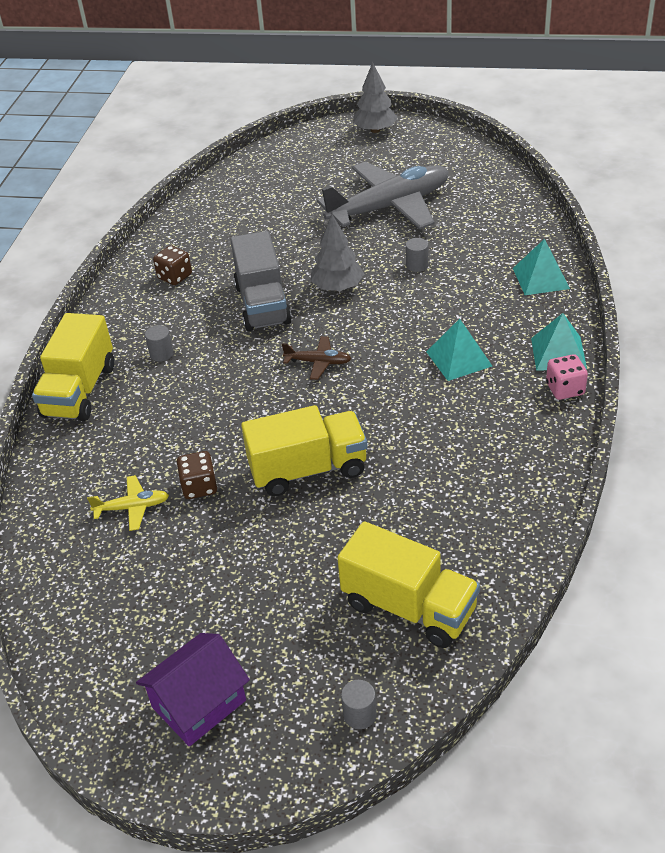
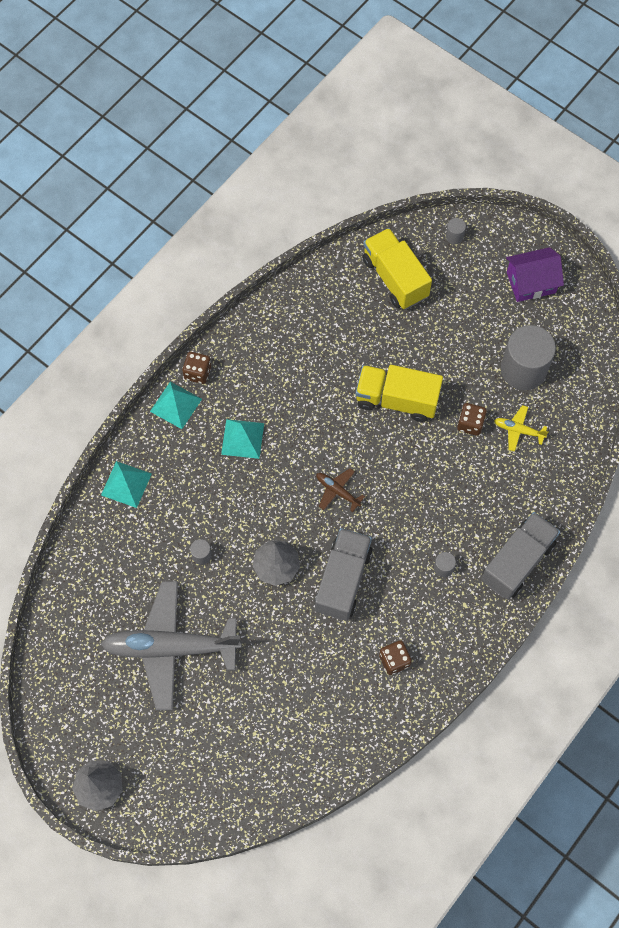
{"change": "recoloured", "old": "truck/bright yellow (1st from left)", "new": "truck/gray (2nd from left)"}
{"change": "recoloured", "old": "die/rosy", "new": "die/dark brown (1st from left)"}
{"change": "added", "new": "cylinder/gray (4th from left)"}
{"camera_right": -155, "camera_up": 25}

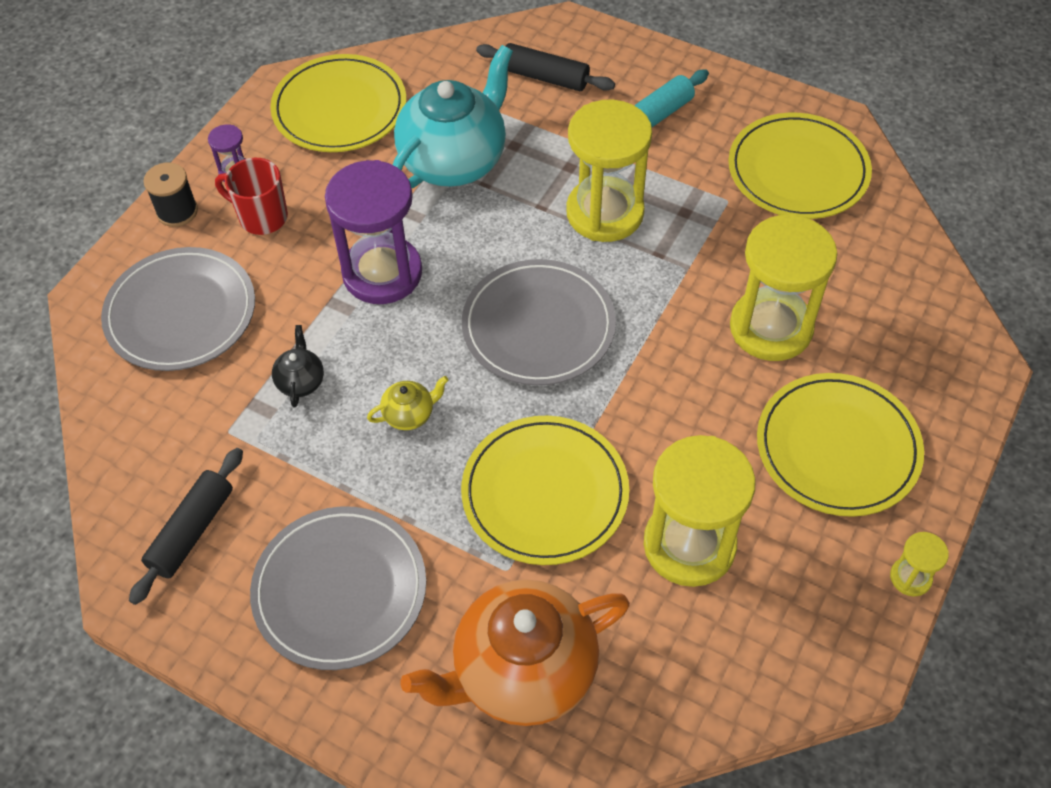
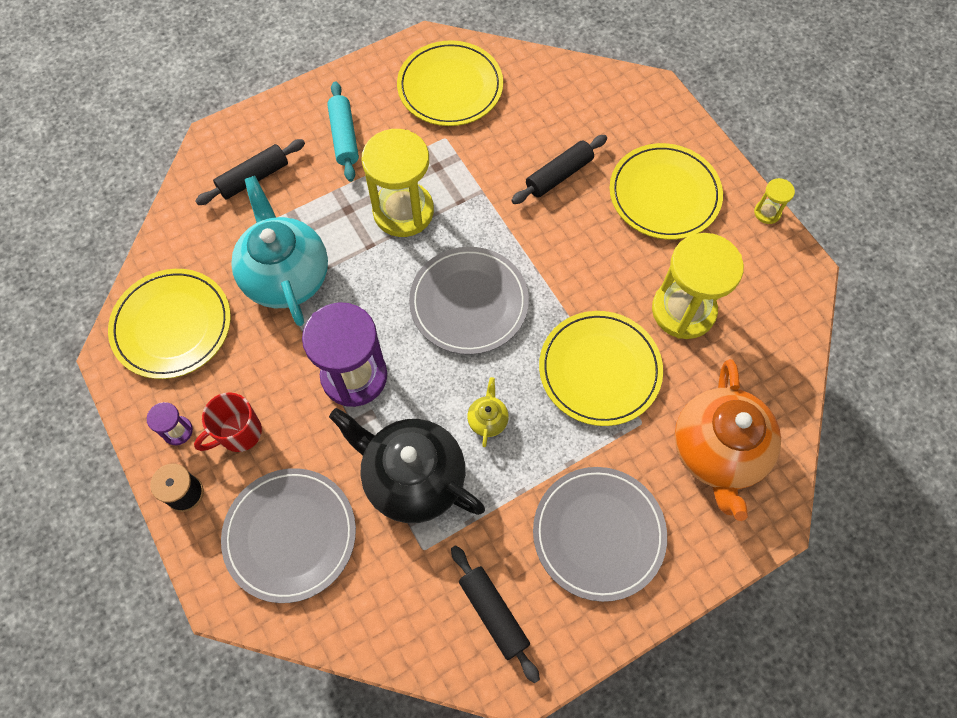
{"change": "resized", "old": "teapot/ebony", "factor": 2.4}
{"change": "replaced", "old": "sand timer/bright yellow (3rd from left)", "new": "pastry roller/ebony (3rd from left)"}
{"camera_right": -60, "camera_up": 10}

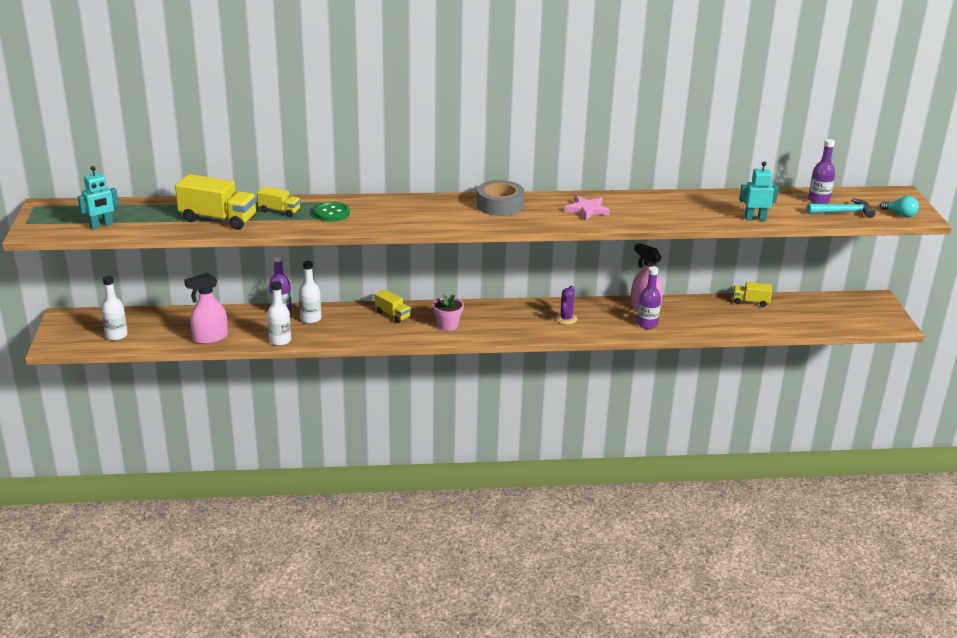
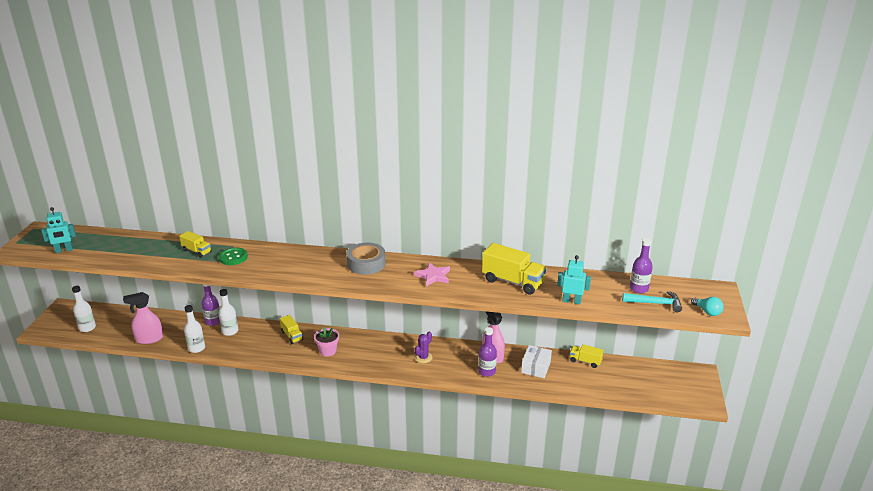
{"change": "moved", "old": "truck/bright yellow (1st from left in the first image)", "new": "truck/bright yellow (3rd from left)"}
{"change": "added", "new": "box/pure white"}
{"camera_right": 15, "camera_up": 0}

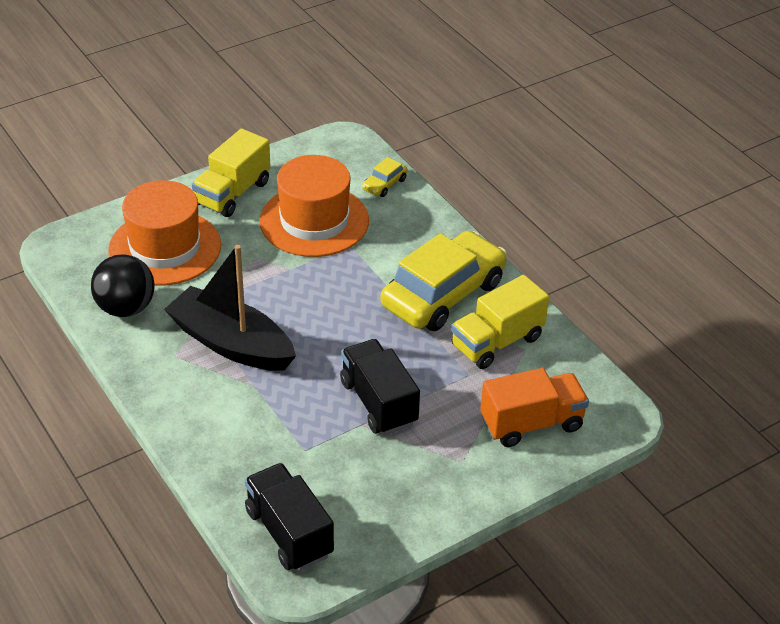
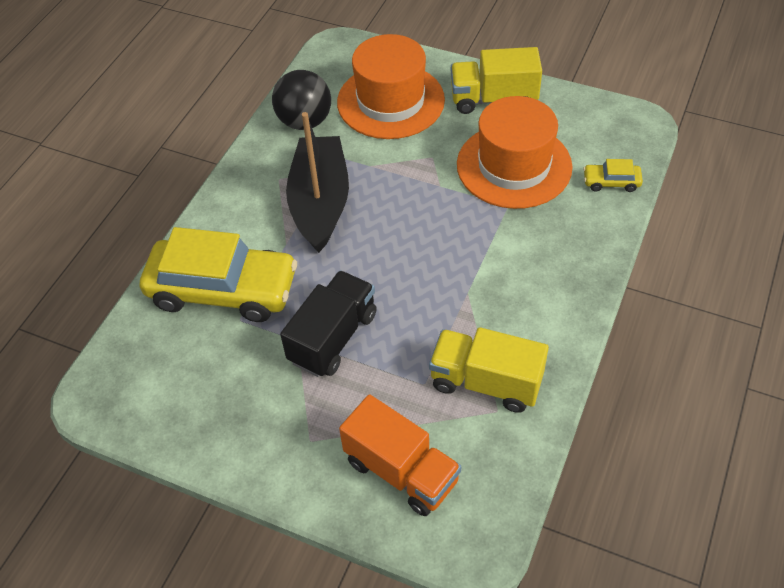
{"change": "removed", "old": "truck/ebony (1st from left)"}
{"change": "moved", "old": "car/bright yellow (2nd from left in the first image)", "new": "car/bright yellow (1st from left)"}
{"camera_right": 60, "camera_up": 10}

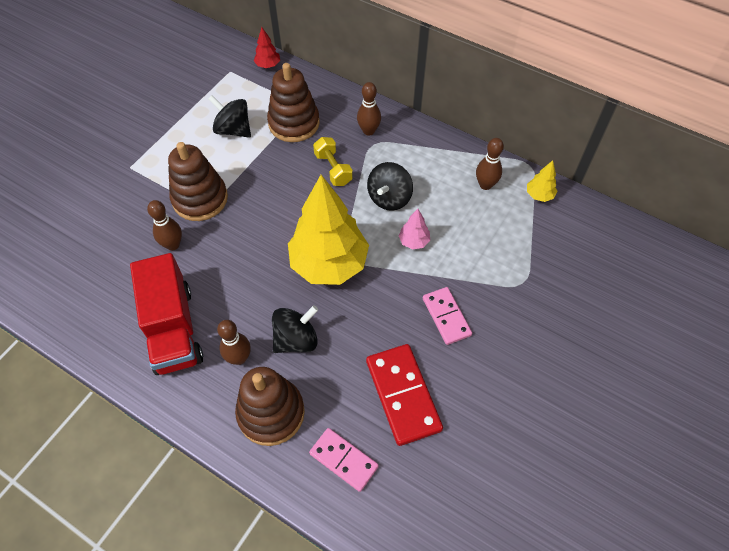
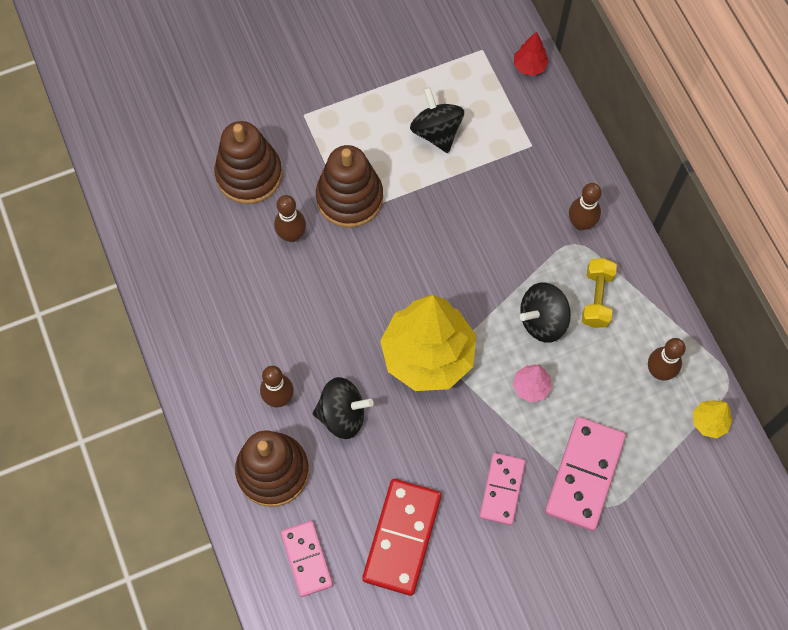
{"change": "removed", "old": "truck/red"}
{"change": "moved", "old": "stacking toy/dark brown (3rd from left in the first image)", "new": "stacking toy/dark brown (1st from left)"}
{"change": "moved", "old": "hand weight/bright yellow"}
{"change": "added", "new": "domino piece/rosy (3rd from left)"}
{"camera_right": 35, "camera_up": 10}

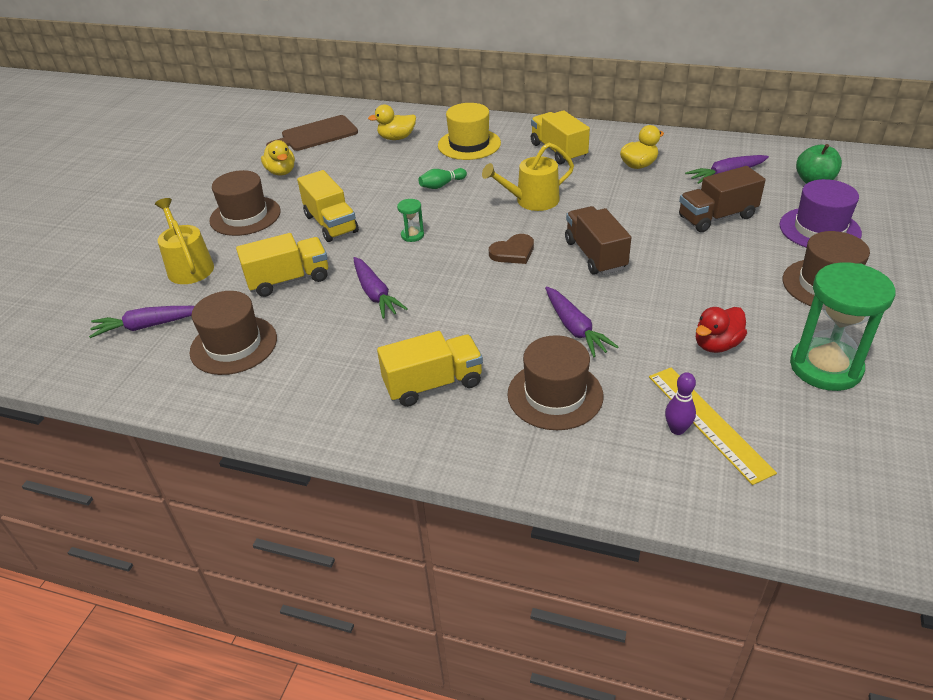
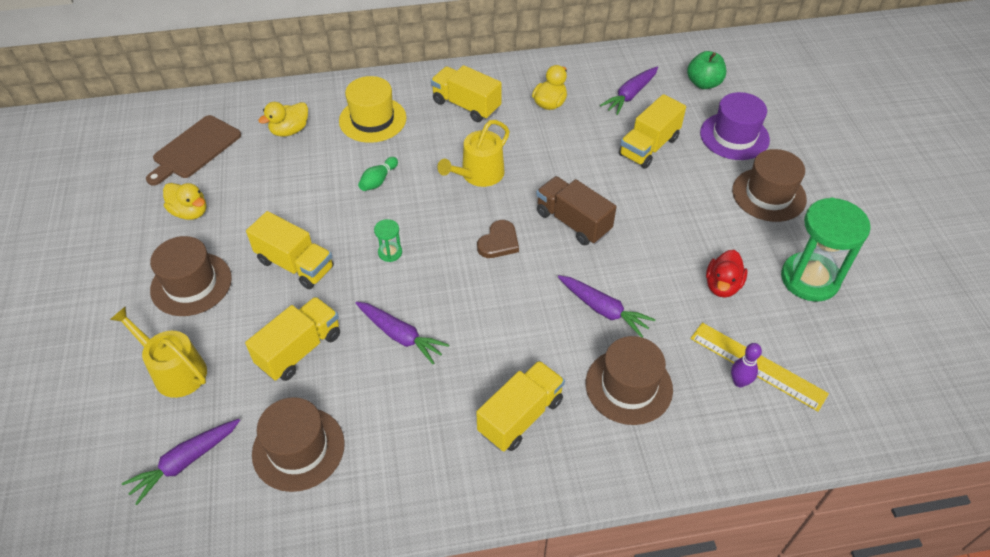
{"change": "recoloured", "old": "truck/dark brown (2nd from left)", "new": "truck/bright yellow (5th from left)"}
{"camera_right": -30, "camera_up": 10}

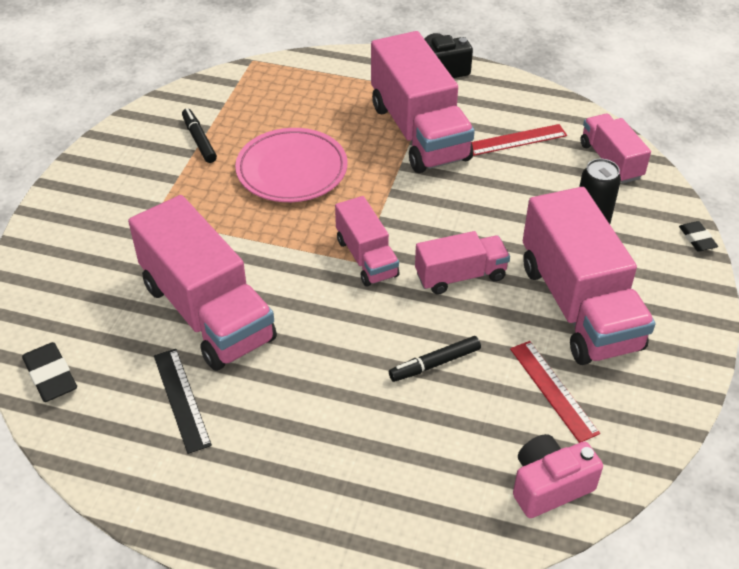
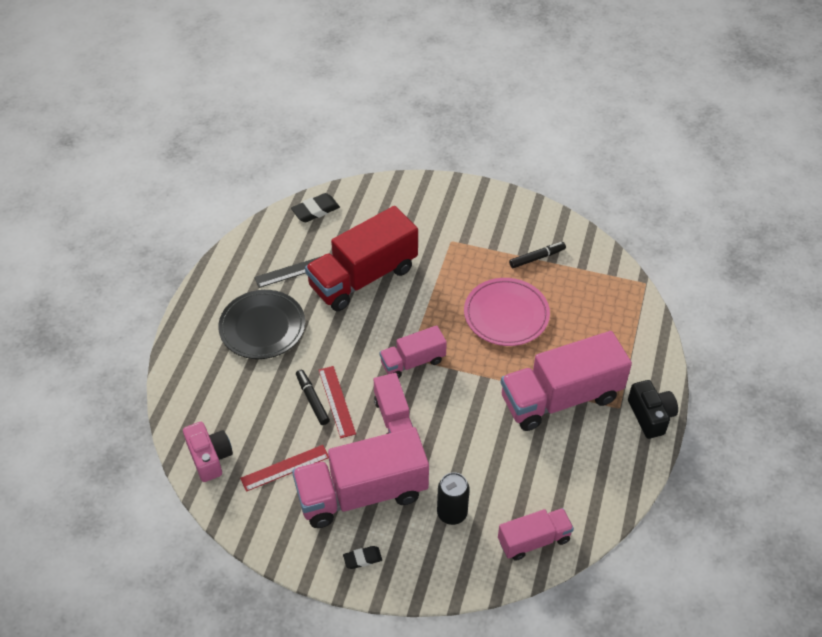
{"change": "recoloured", "old": "truck/rosy (1st from left)", "new": "truck/red"}
{"change": "moved", "old": "measuring stick/red (1st from left in the first image)", "new": "measuring stick/red (2nd from left)"}
{"change": "moved", "old": "eraser/ebony (2nd from left)"}
{"change": "added", "new": "flat dish/ebony"}
{"camera_right": 90, "camera_up": 5}

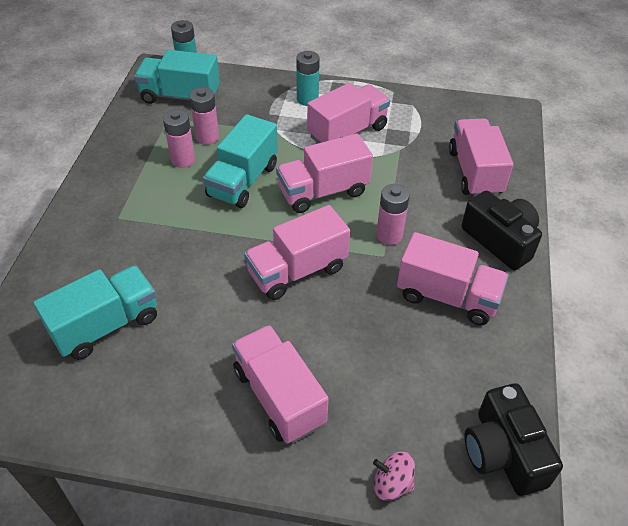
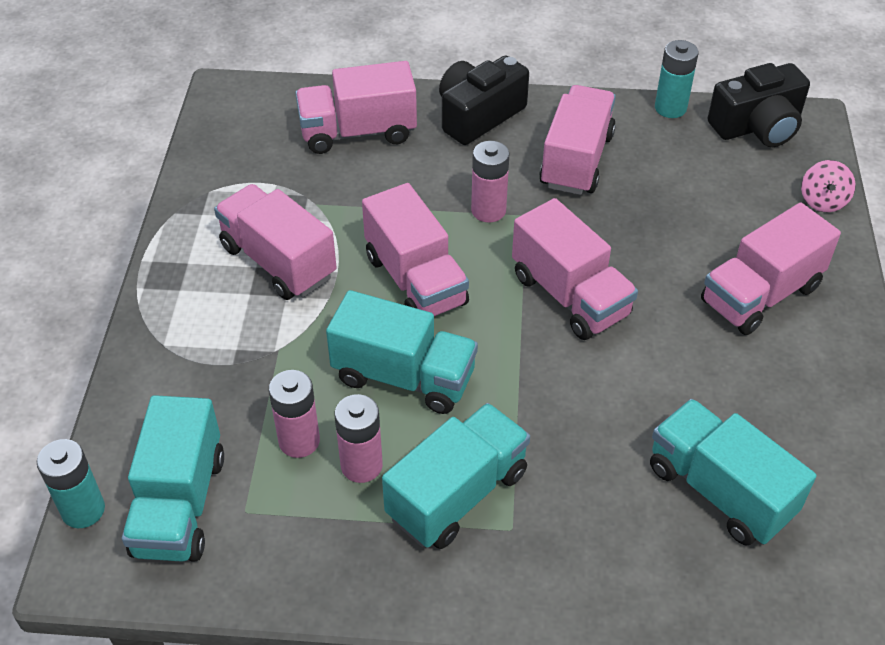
{"change": "moved", "old": "battery/teal (2nd from left)"}
{"change": "added", "new": "truck/teal (3rd from left)"}
{"camera_right": -95, "camera_up": 0}

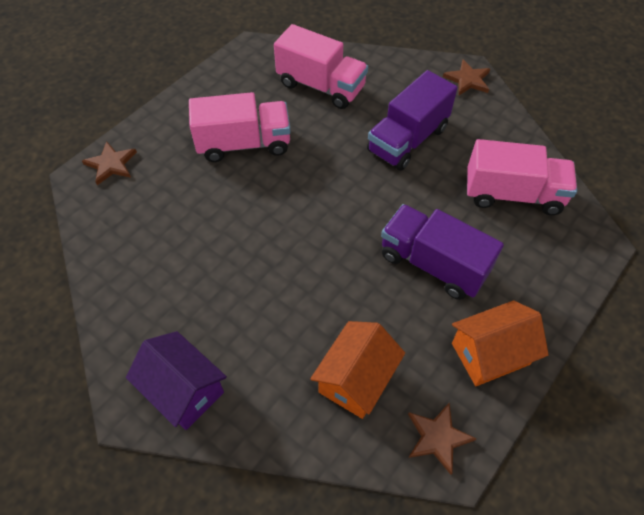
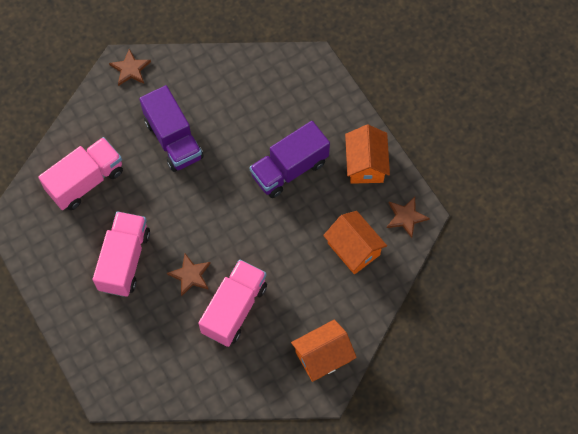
{"change": "moved", "old": "star/dark brown (1st from left in the first image)", "new": "star/dark brown (2nd from left)"}
{"change": "recoloured", "old": "house/purple", "new": "house/orange-coloured (1st from left)"}
{"change": "moved", "old": "truck/rosy (3rd from left)"}
{"camera_right": -70, "camera_up": 10}

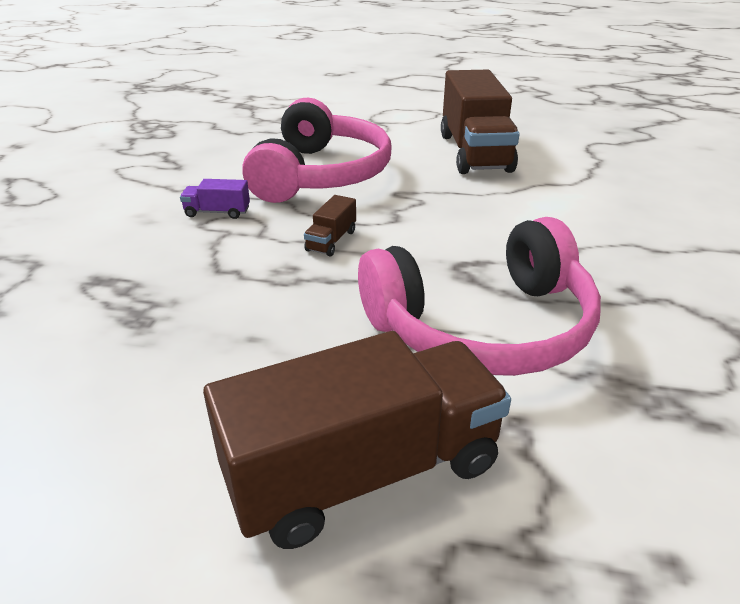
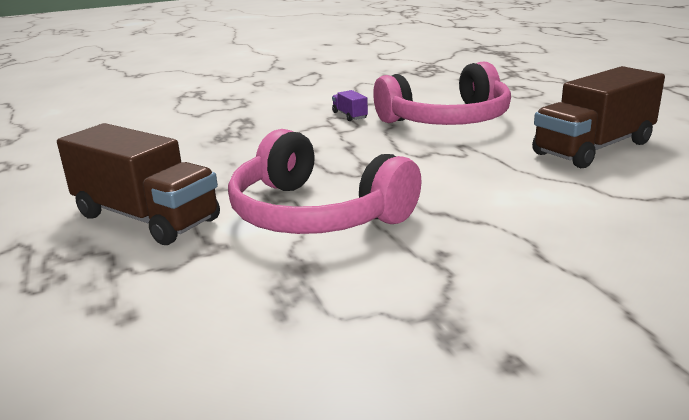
{"change": "removed", "old": "truck/dark brown (1st from left)"}
{"camera_right": 60, "camera_up": -10}

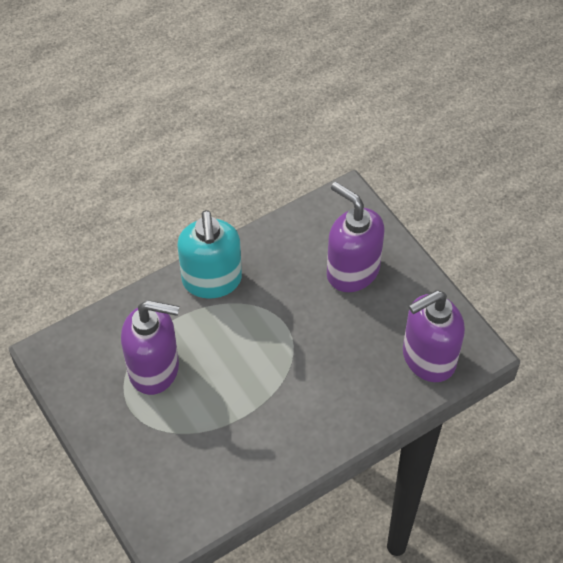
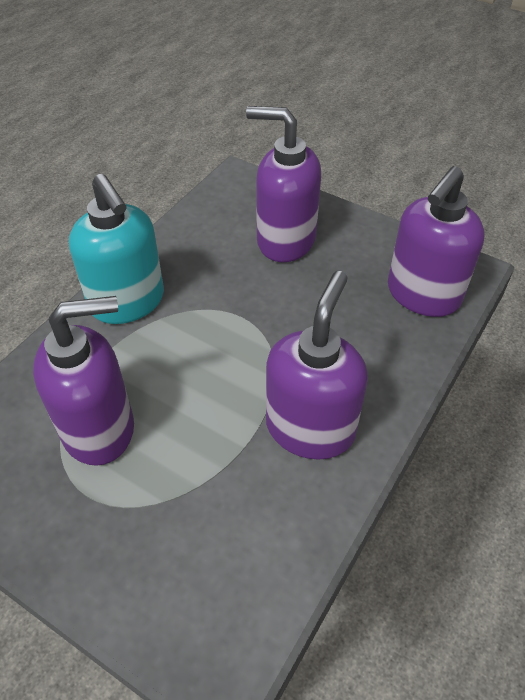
{"change": "added", "new": "soap dispenser/purple (3rd from left)"}
{"camera_right": -25, "camera_up": -5}

